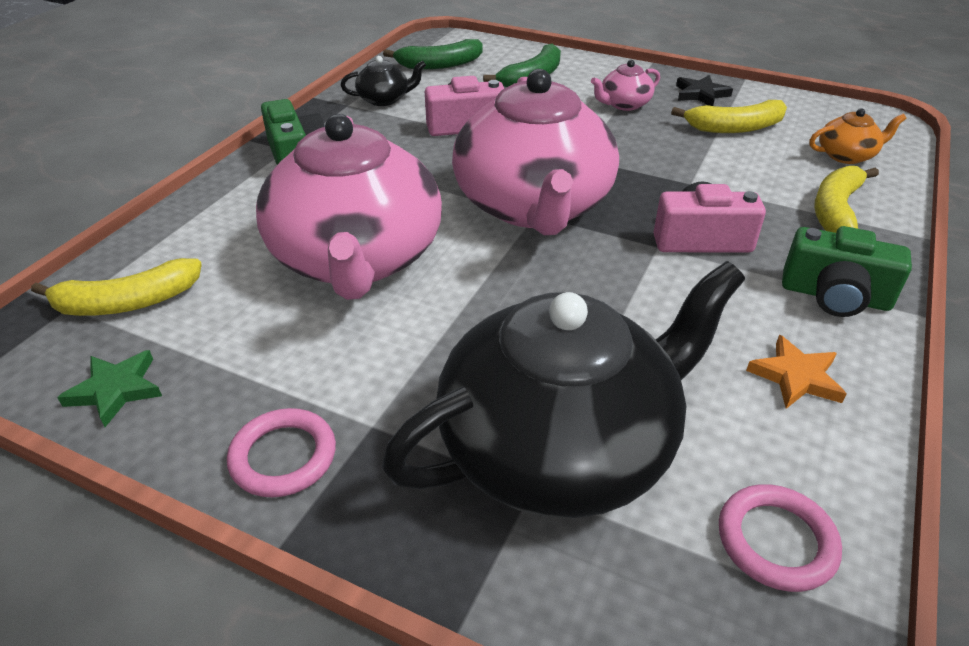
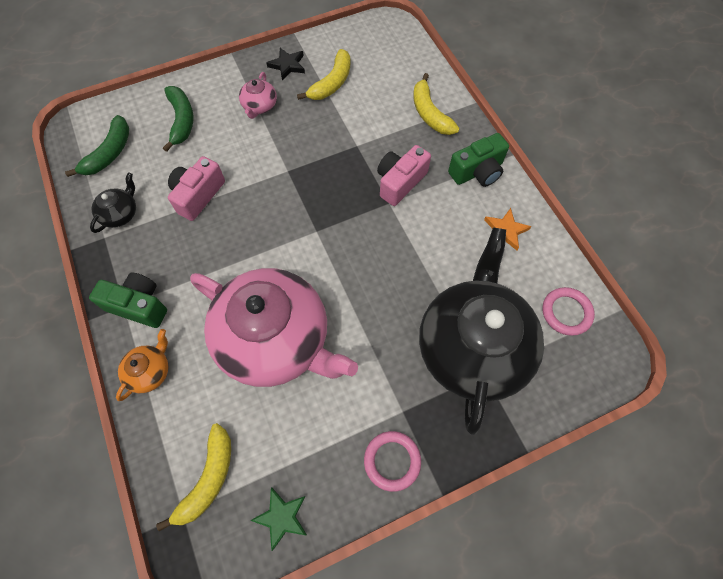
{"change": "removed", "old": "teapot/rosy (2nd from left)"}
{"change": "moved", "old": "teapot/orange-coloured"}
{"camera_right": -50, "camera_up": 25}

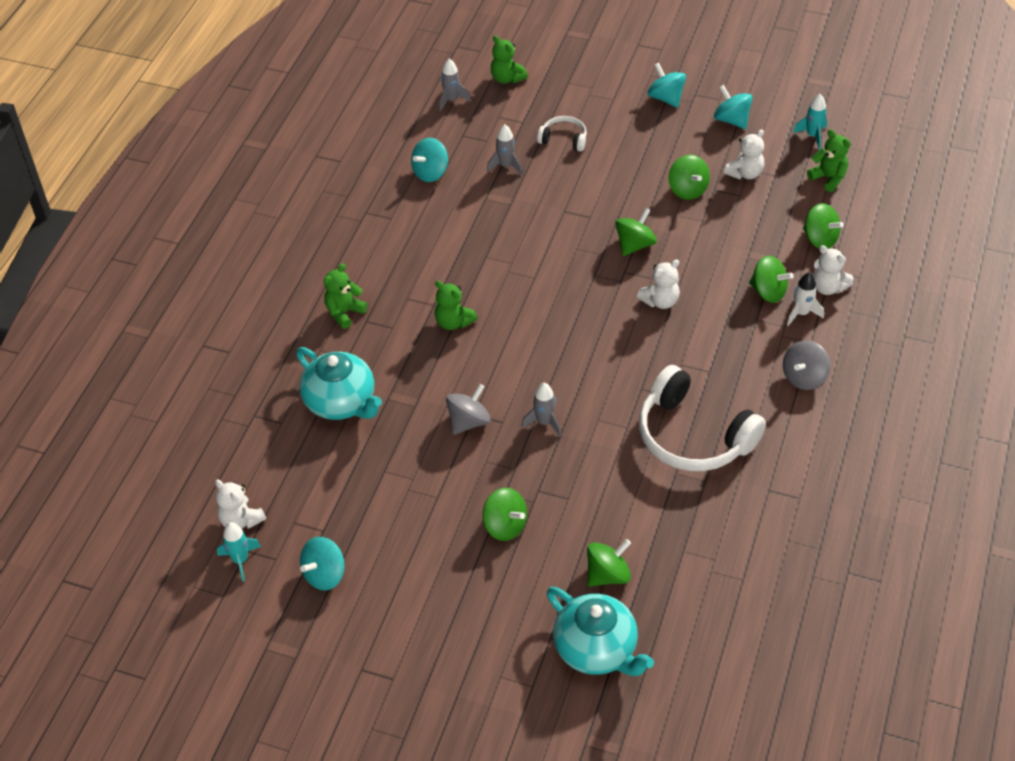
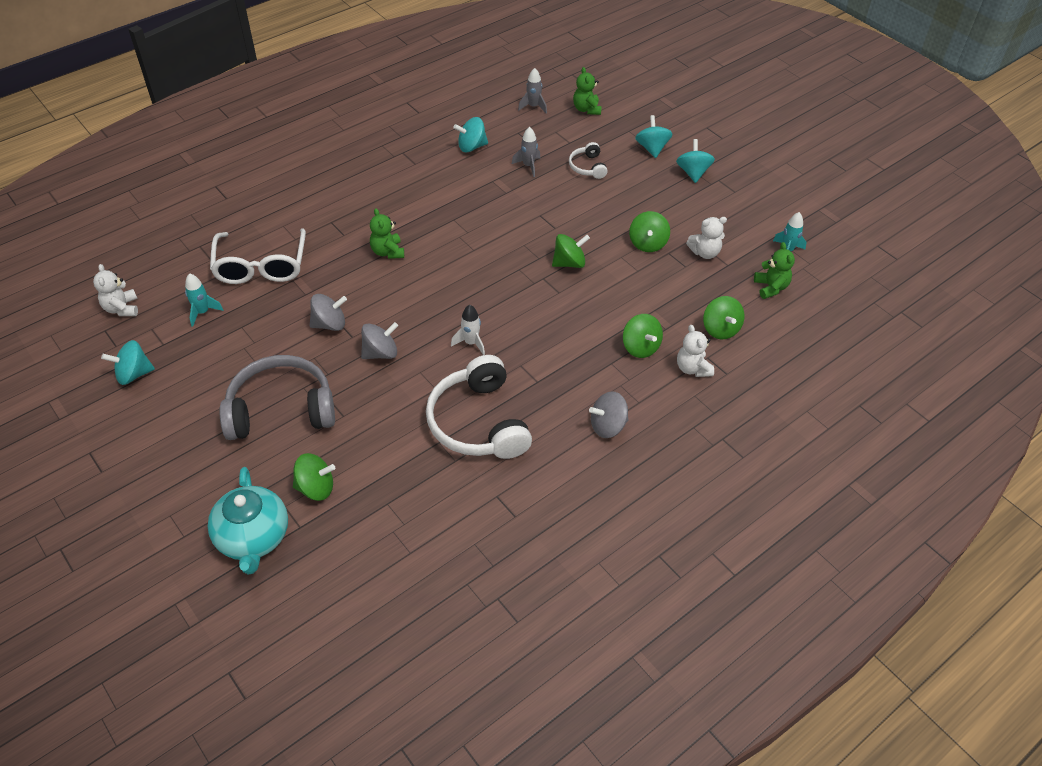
{"change": "moved", "old": "spaceship/teal (1st from left)"}
{"change": "replaced", "old": "teapot/teal (1st from left)", "new": "glasses/pure white"}
{"change": "removed", "old": "teddy/emerald (1st from left)"}
{"change": "replaced", "old": "toy top/emerald (1st from left)", "new": "headset/gray"}
{"change": "replaced", "old": "spaceship/gray (3rd from left)", "new": "toy top/gray (2nd from left)"}
{"change": "turned", "old": "headset/pure white (1st from left in the first image)", "degrees": -150}
{"change": "removed", "old": "teddy/pure white (2nd from left)"}
{"change": "moved", "old": "toy top/teal (4th from left in the first image)", "new": "toy top/teal (3rd from left)"}
{"change": "moved", "old": "spaceship/pure white"}
{"camera_right": 30, "camera_up": 0}

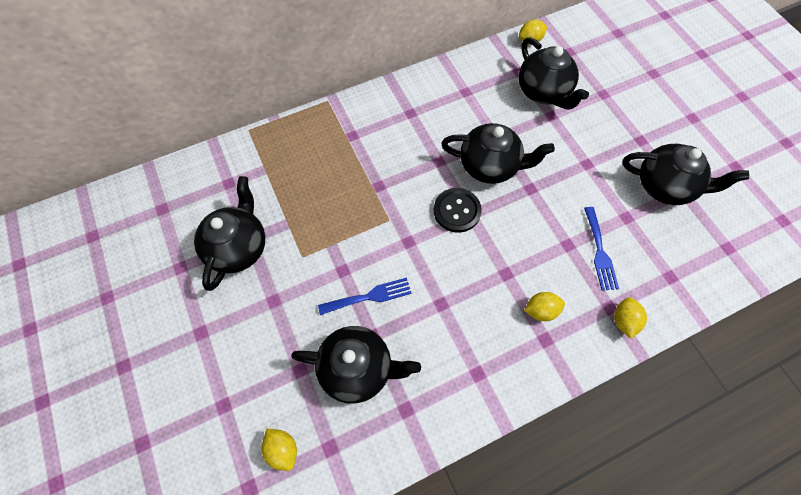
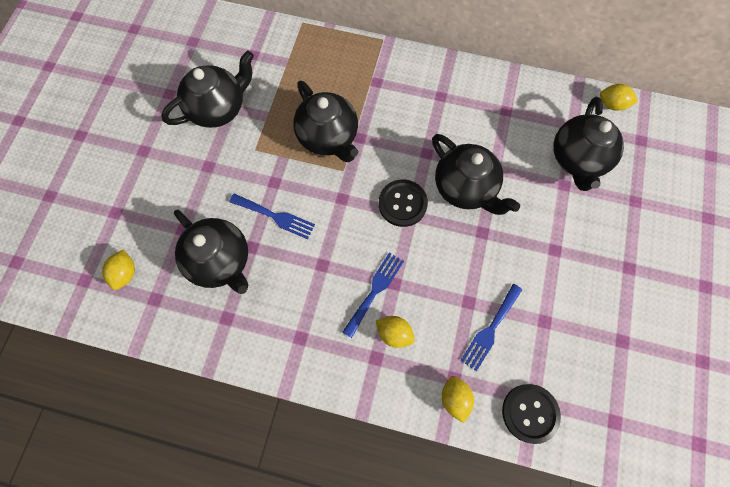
{"change": "turned", "old": "toy lemon/bright yellow (4th from left in the first image)", "degrees": -60}
{"change": "moved", "old": "teapot/ebony (5th from left in the first image)", "new": "teapot/ebony (3rd from left)"}
{"change": "added", "new": "table fork/blue (2nd from left)"}
{"change": "added", "new": "sewing button/ebony (2nd from left)"}
{"camera_right": 40, "camera_up": 5}

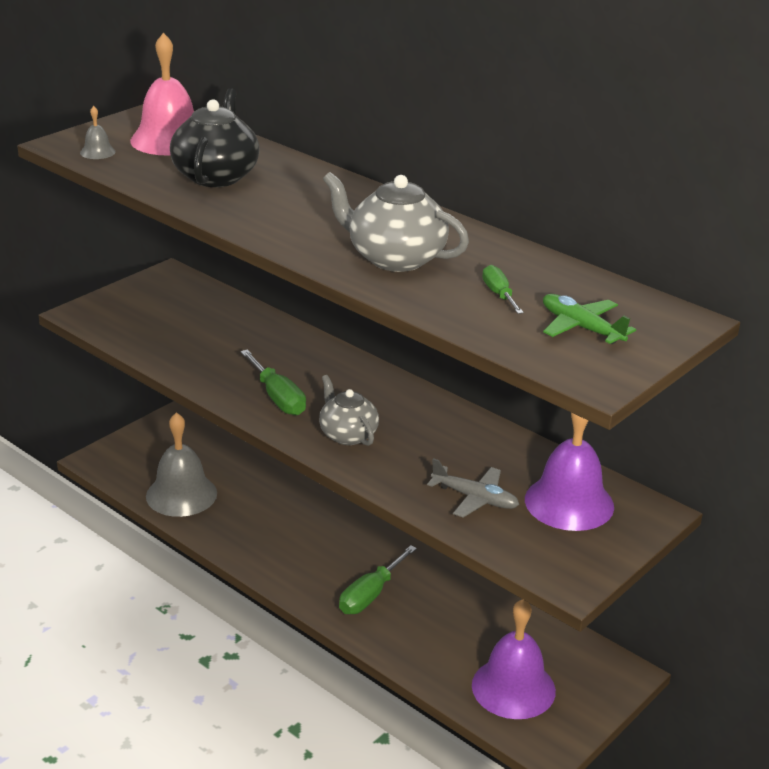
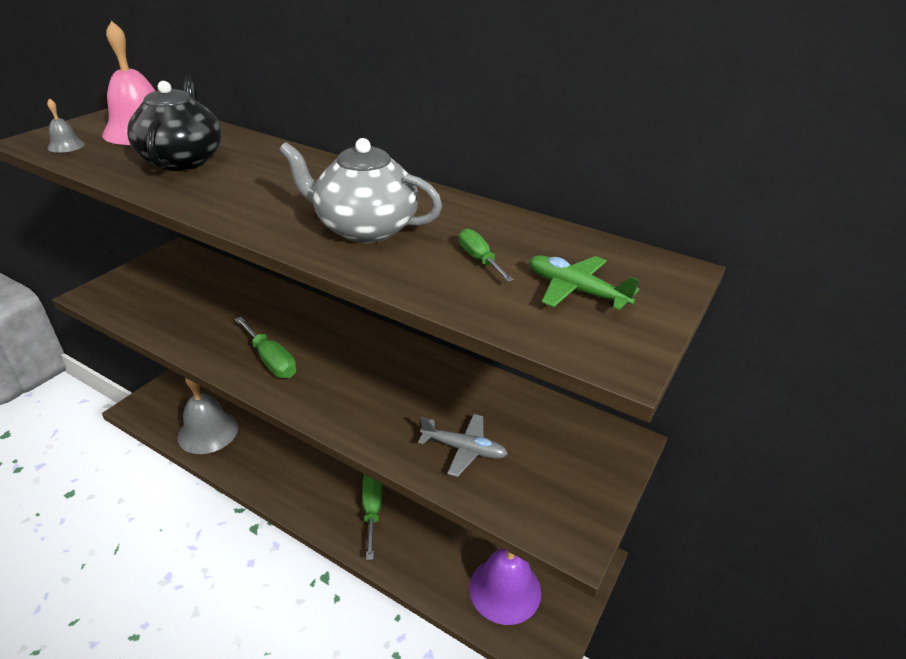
{"change": "removed", "old": "teapot/gray (1st from left)"}
{"change": "turned", "old": "screwdriver/emerald (2nd from left)", "degrees": 150}
{"change": "removed", "old": "school bell/purple (2nd from left)"}
{"camera_right": -10, "camera_up": 5}

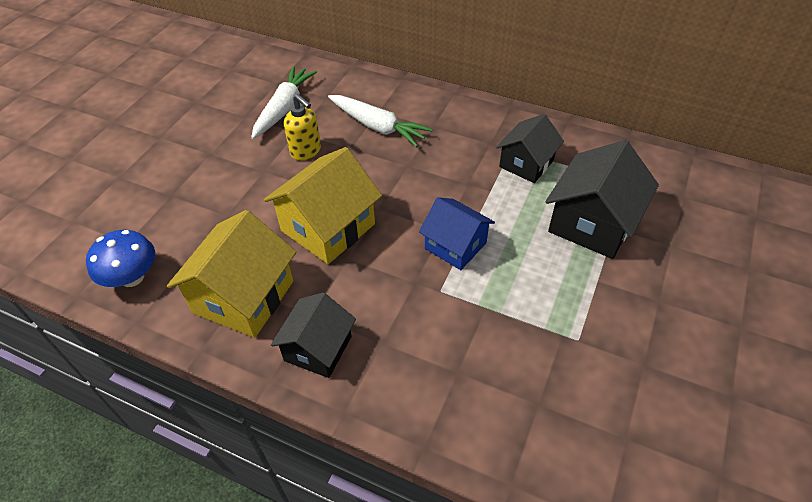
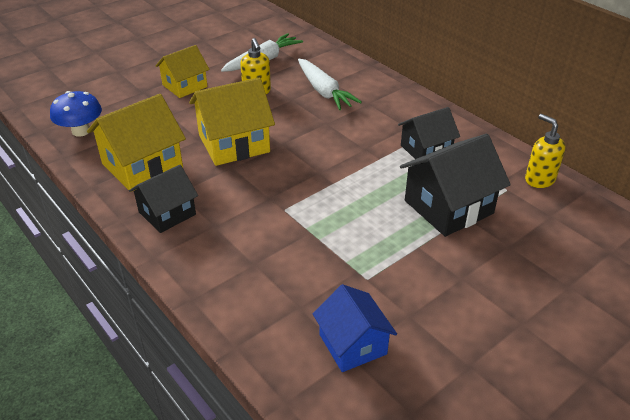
{"change": "moved", "old": "house/blue"}
{"change": "added", "new": "house/bright yellow (2nd from left)"}
{"change": "added", "new": "soap dispenser/bright yellow (2nd from left)"}
{"camera_right": 25, "camera_up": -10}

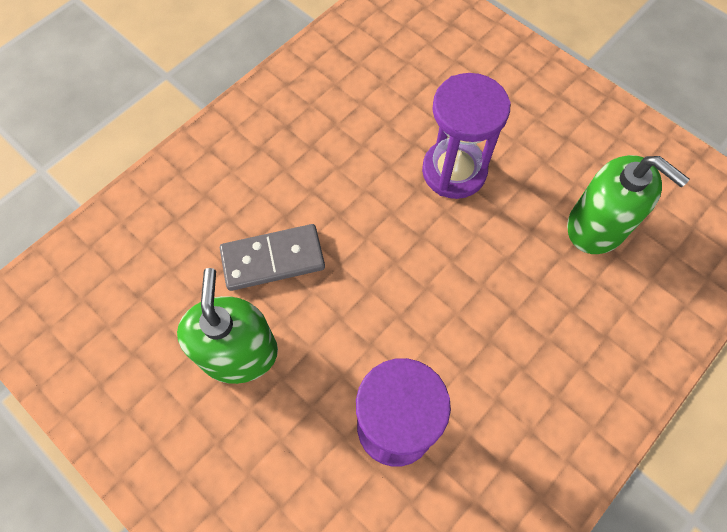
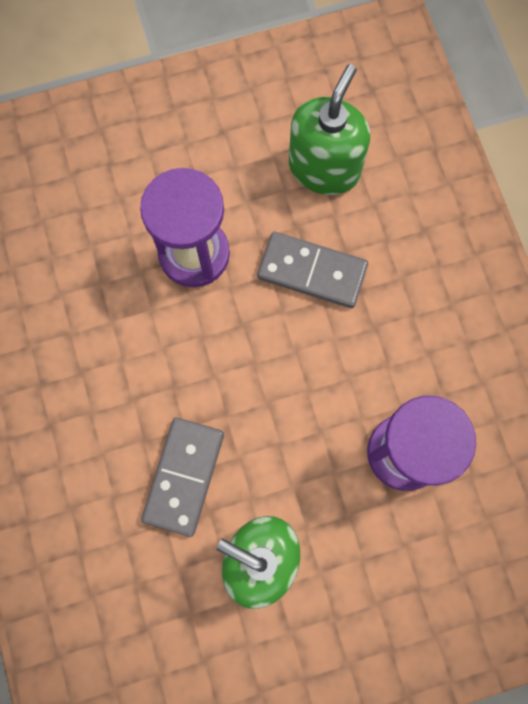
{"change": "turned", "old": "soap dispenser/emerald (2nd from left)", "degrees": -45}
{"change": "added", "new": "domino piece/gray (2nd from left)"}
{"camera_right": -60, "camera_up": 10}

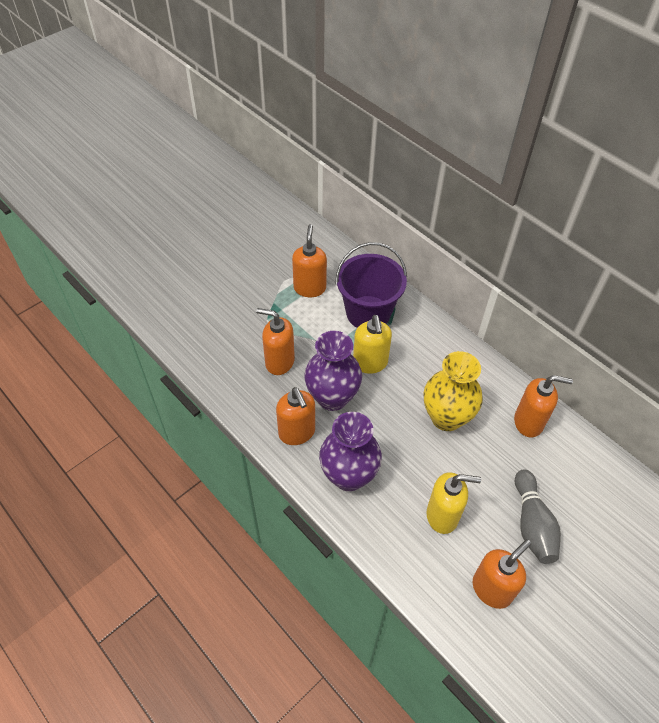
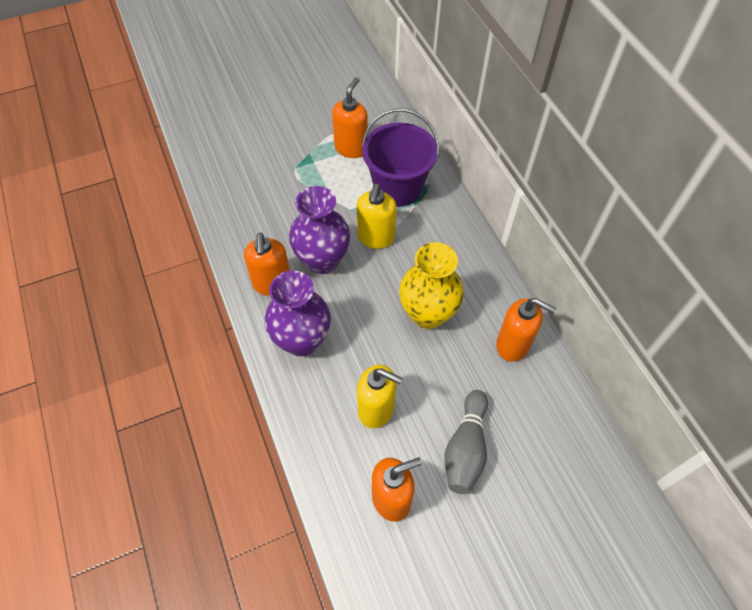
{"change": "removed", "old": "soap dispenser/orange-coloured (1st from left)"}
{"camera_right": 20, "camera_up": 5}

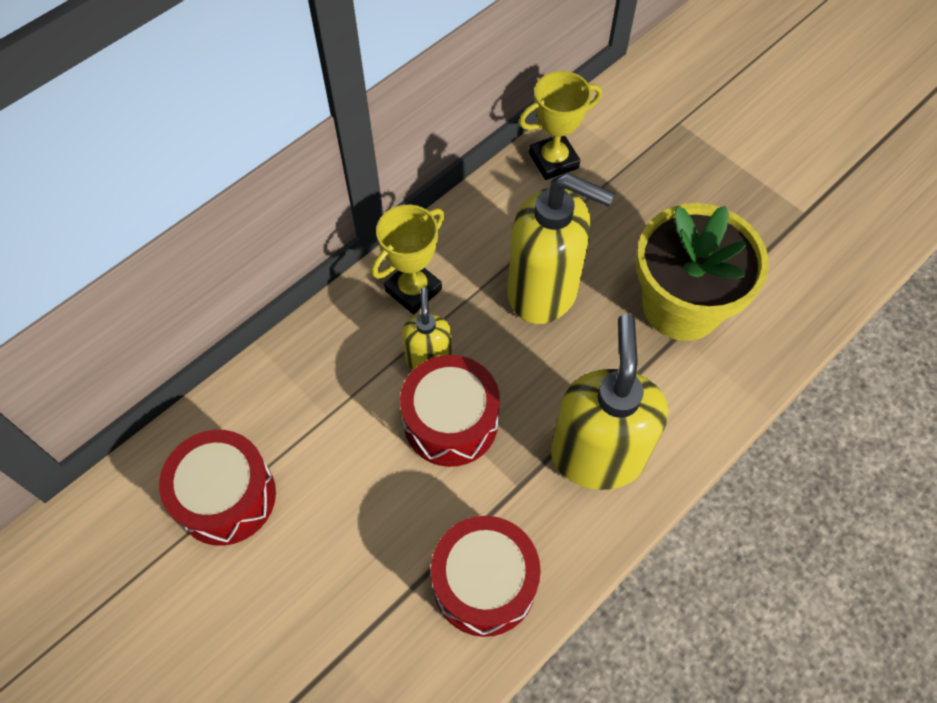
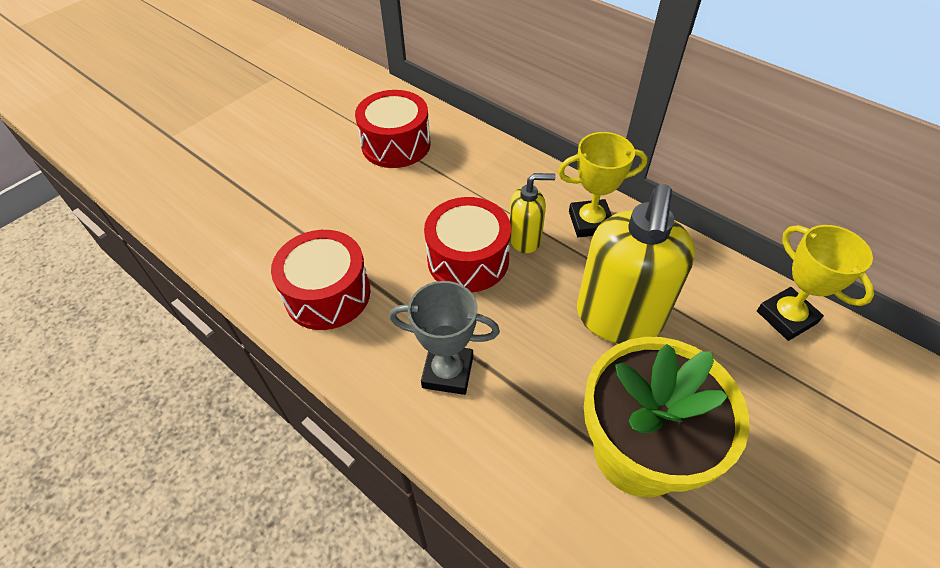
{"change": "turned", "old": "prize cup/bright yellow (1st from left)", "degrees": -45}
{"change": "replaced", "old": "soap dispenser/bright yellow (3rd from left)", "new": "prize cup/gray"}
{"camera_right": 85, "camera_up": -10}

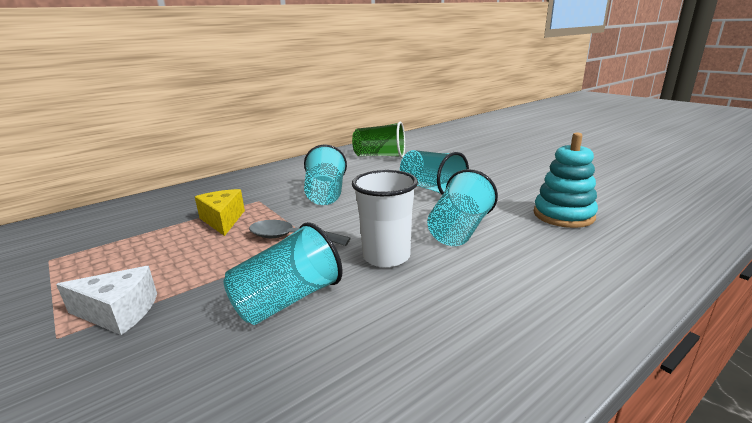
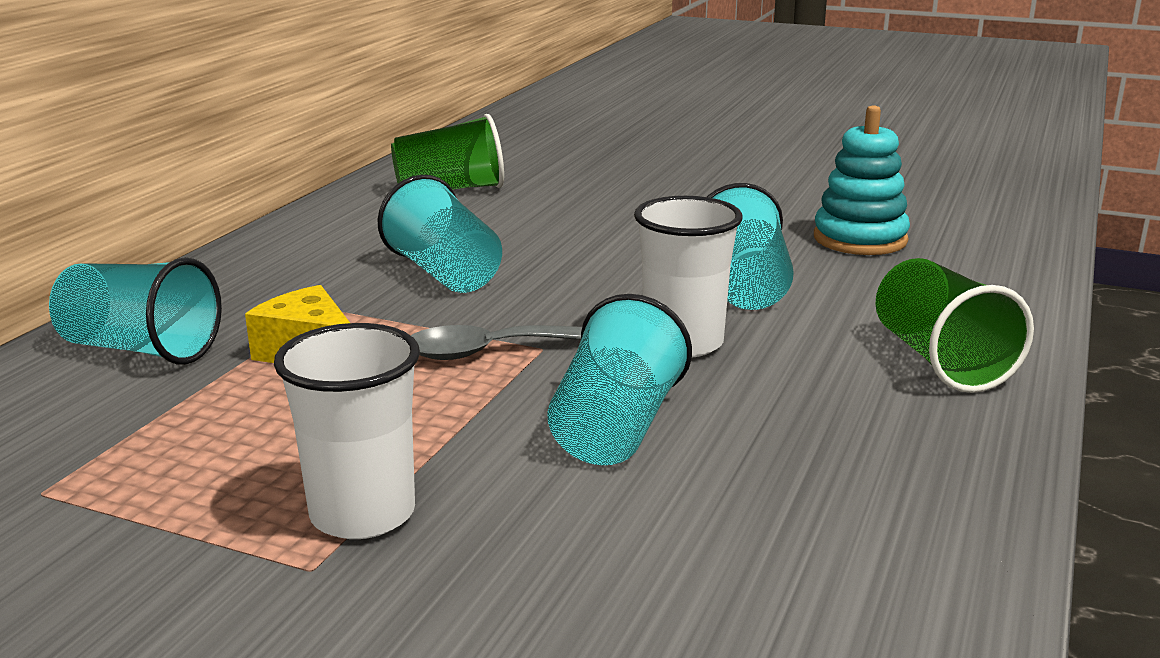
{"change": "replaced", "old": "piece of cheese/pure white", "new": "cup/pure white (1st from left)"}
{"change": "moved", "old": "cup/teal (3rd from left in the first image)", "new": "cup/teal (1st from left)"}
{"change": "added", "new": "cup/emerald (2nd from left)"}
{"camera_right": -30, "camera_up": 0}

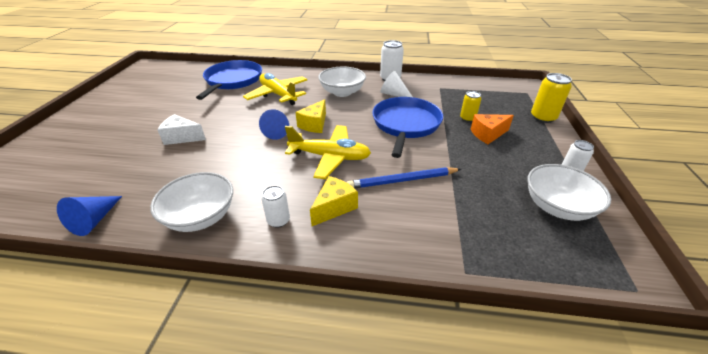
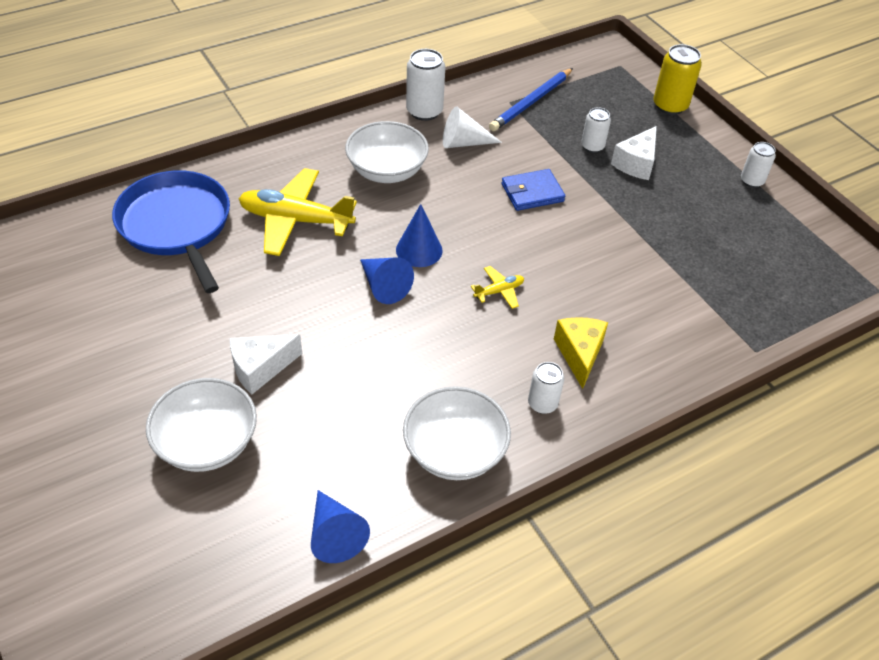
{"change": "resized", "old": "aeroplane/bright yellow (2nd from left)", "factor": 0.45}
{"change": "replaced", "old": "piece of cheese/bright yellow (1st from left)", "new": "cone/blue (3rd from left)"}
{"change": "moved", "old": "wooden pencil/blue"}
{"change": "replaced", "old": "skillet/blue (2nd from left)", "new": "card wallet/blue"}
{"change": "recoloured", "old": "soda can/bright yellow (1st from left)", "new": "soda can/pure white (3rd from left)"}
{"change": "recoloured", "old": "piece of cheese/orange-coloured", "new": "piece of cheese/pure white (2nd from left)"}
{"change": "moved", "old": "bowl/pure white (3rd from left in the first image)", "new": "bowl/pure white (1st from left)"}
{"camera_right": -40, "camera_up": 10}

